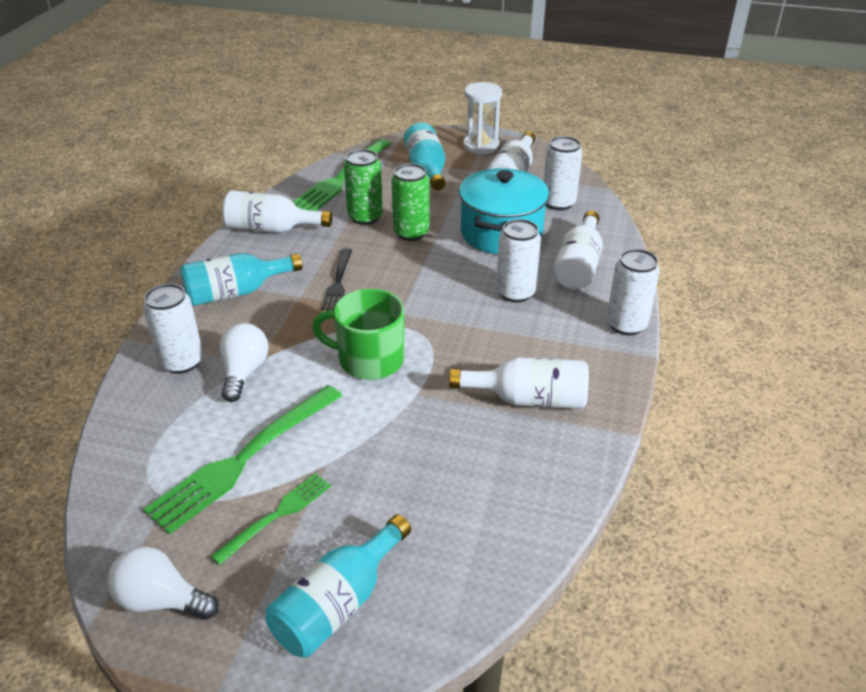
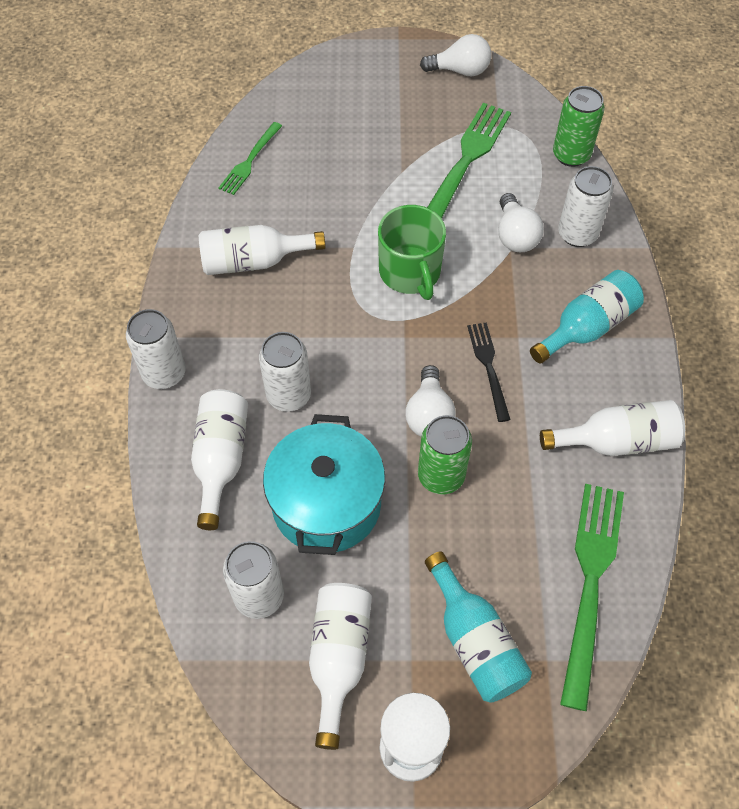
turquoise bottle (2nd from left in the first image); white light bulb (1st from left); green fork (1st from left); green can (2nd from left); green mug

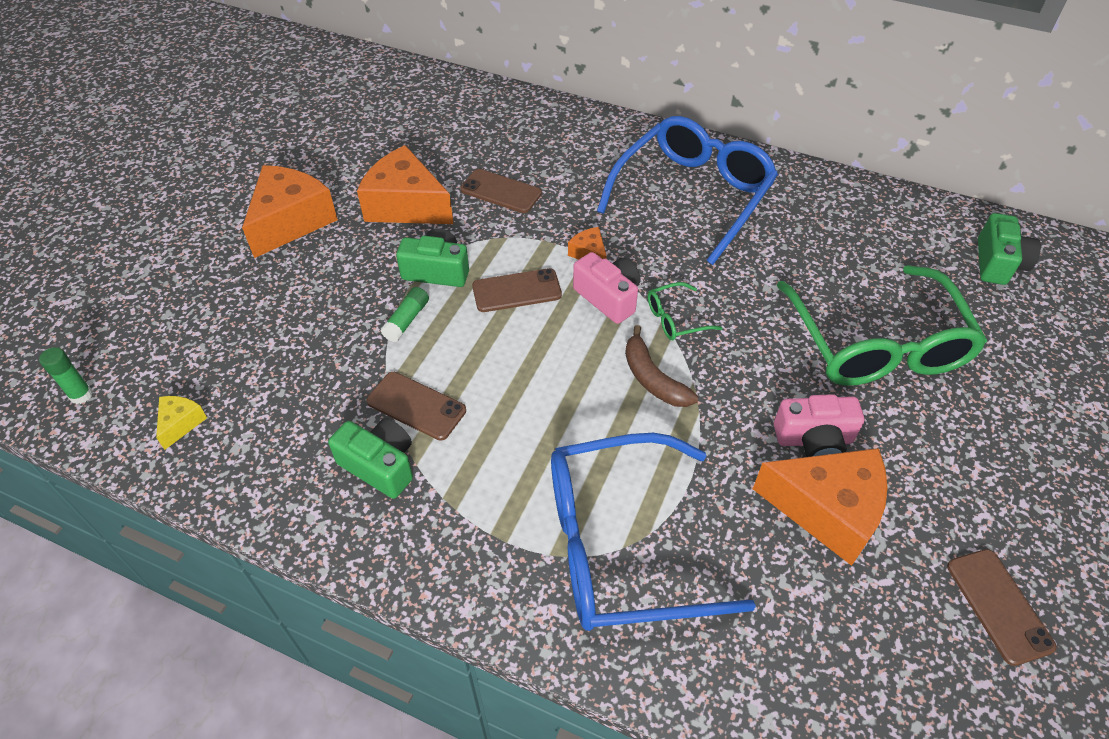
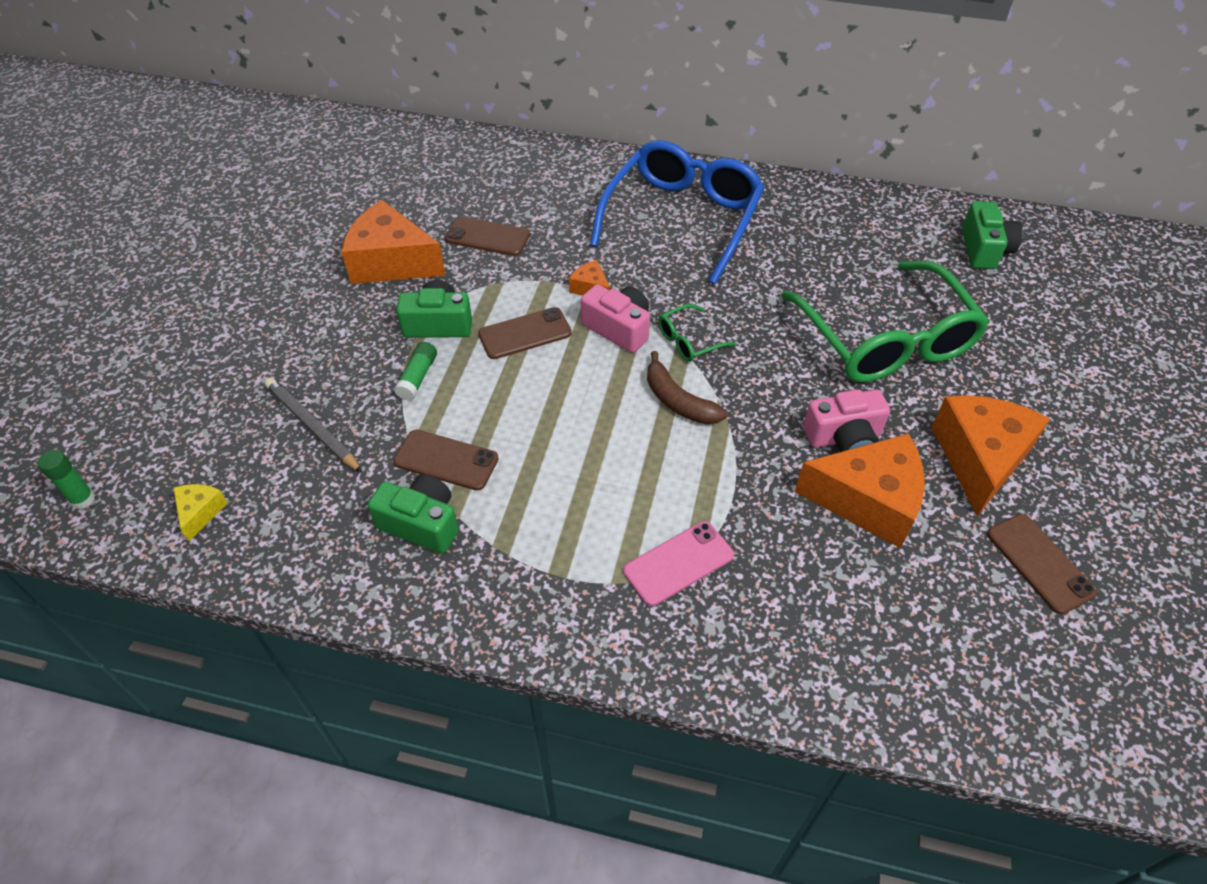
grey pencil; orange cheese (4th from left); pink phone

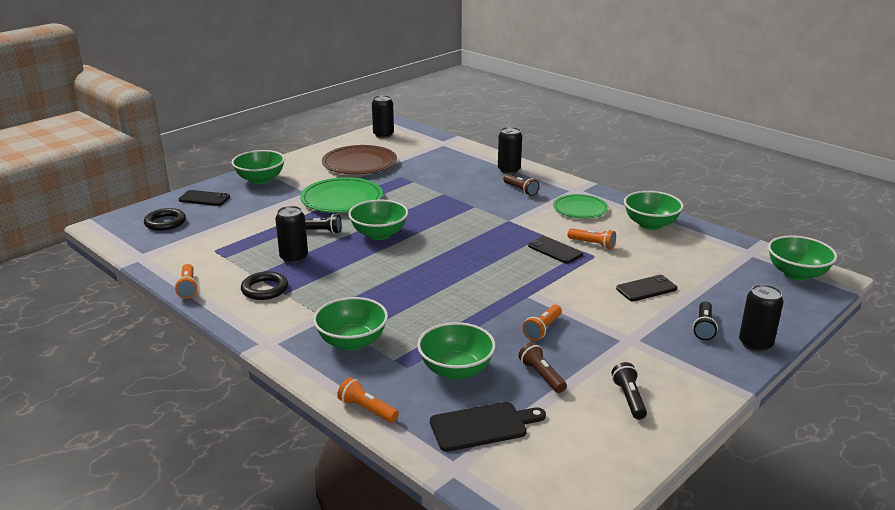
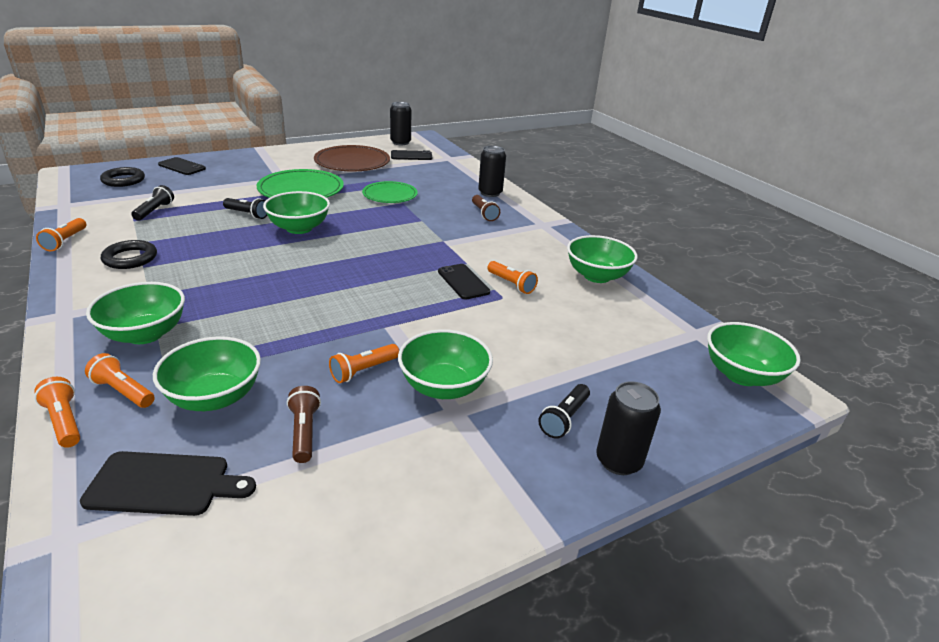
black can (1st from left in the first image); orange flashlight (3rd from left); green bowl (4th from left); green plate (2nd from left); black flashlight (1st from left); black phone (2nd from left)

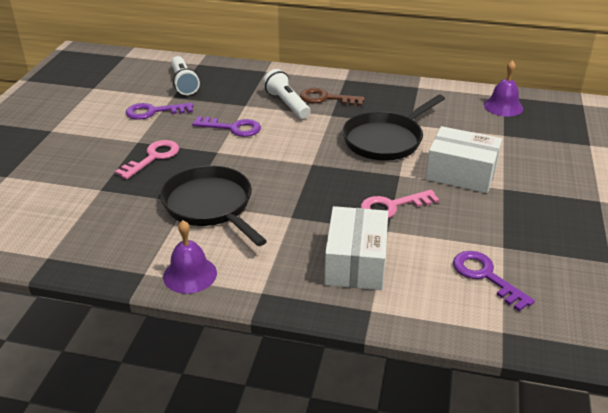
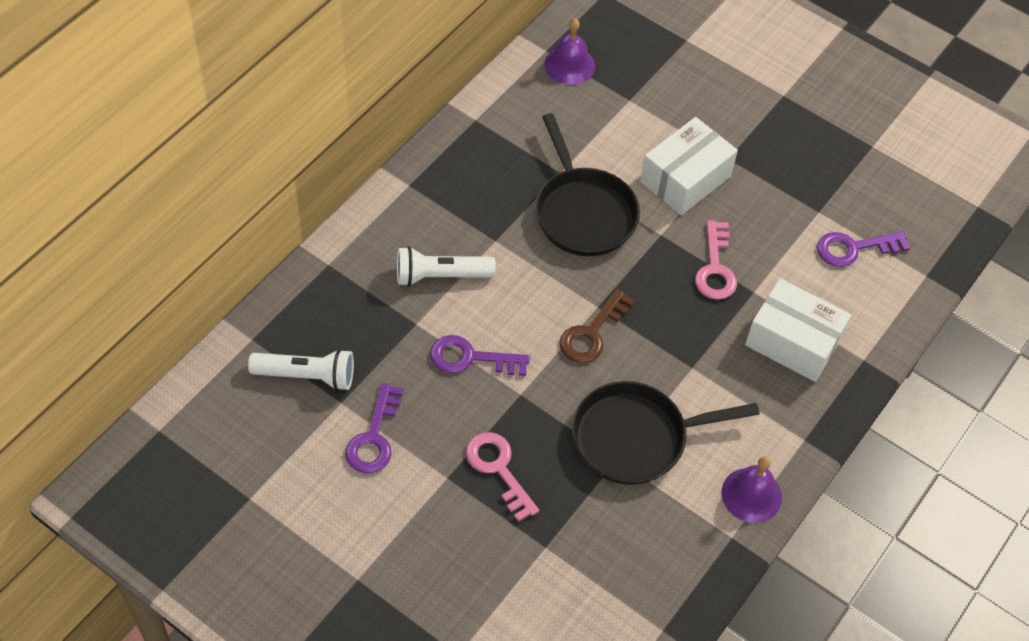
brown key; purple key (2nd from left)

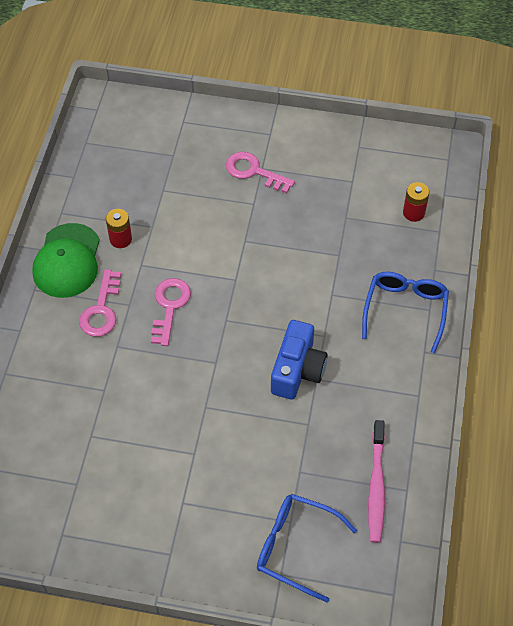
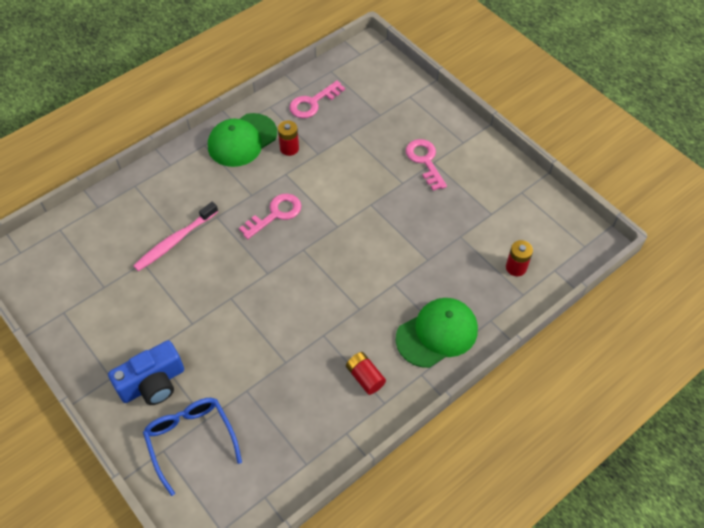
red battery (2nd from left); pink key (2nd from left); blue camera; pink toothbrush; green cap (2nd from left)

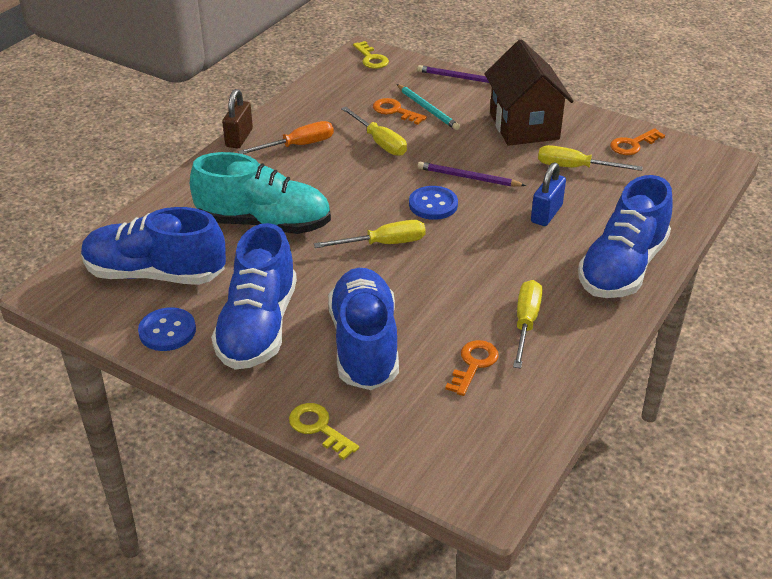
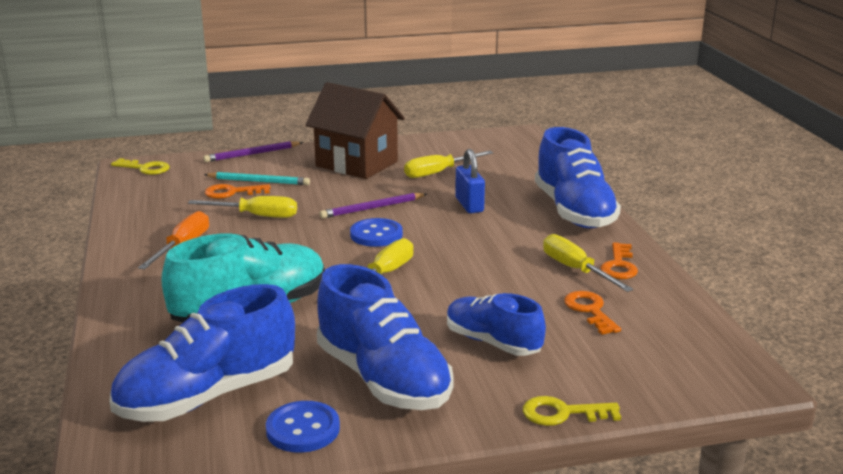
brown padlock; orange key (3rd from left); blue shoe (3rd from left)

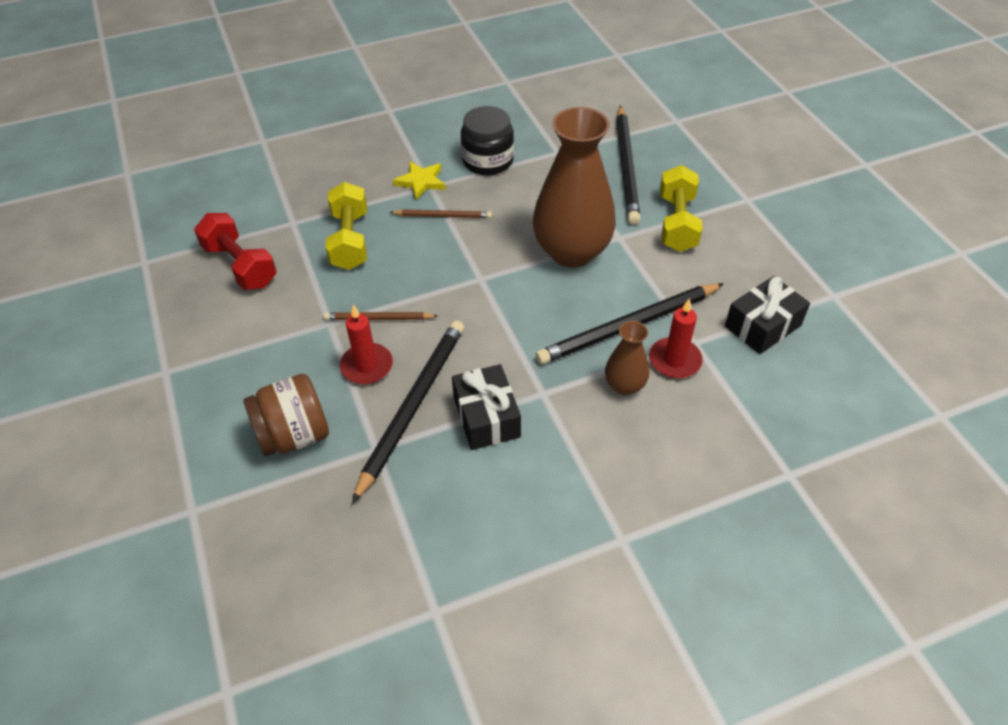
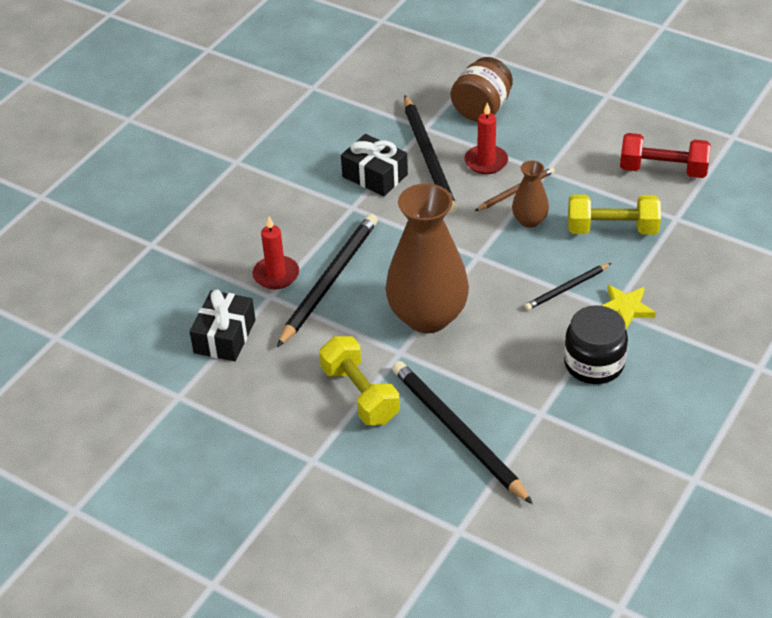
brown vase (2nd from left); black pencil (4th from left); yellow dumbbell (2nd from left)

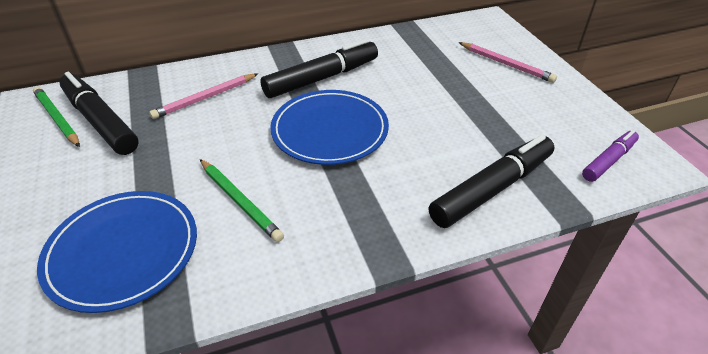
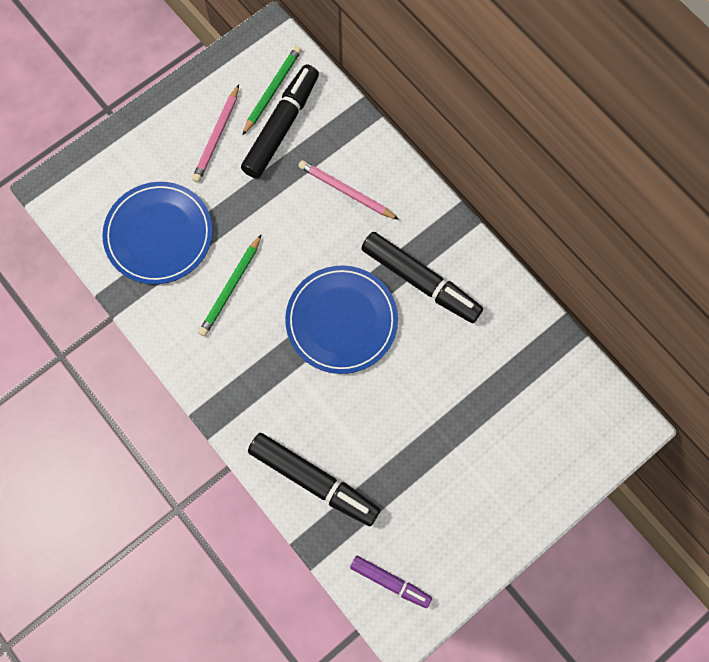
pink pencil (1st from left)

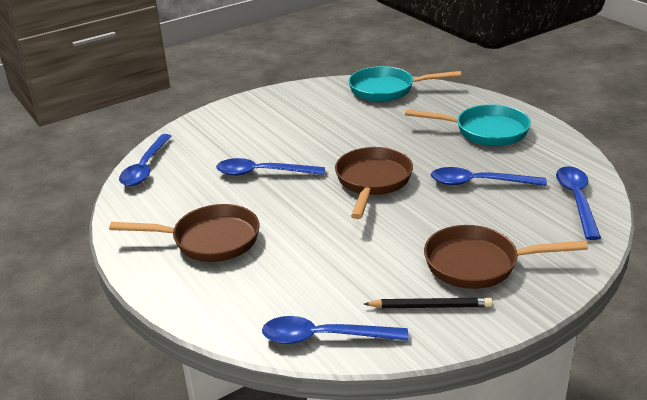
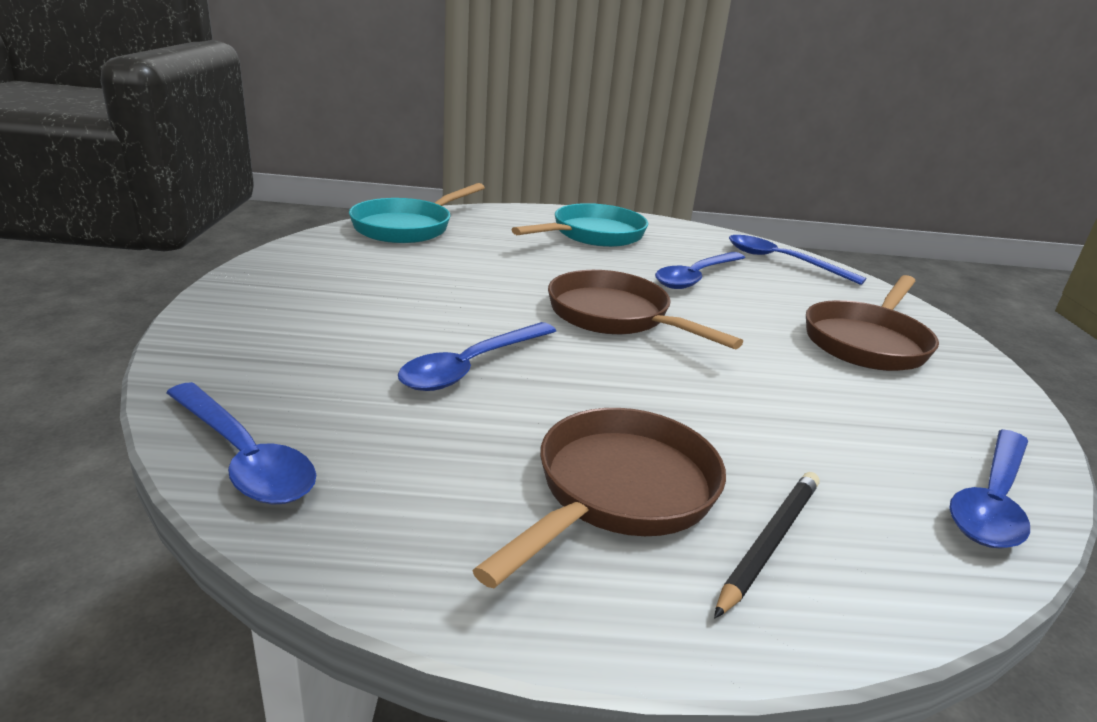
black pencil

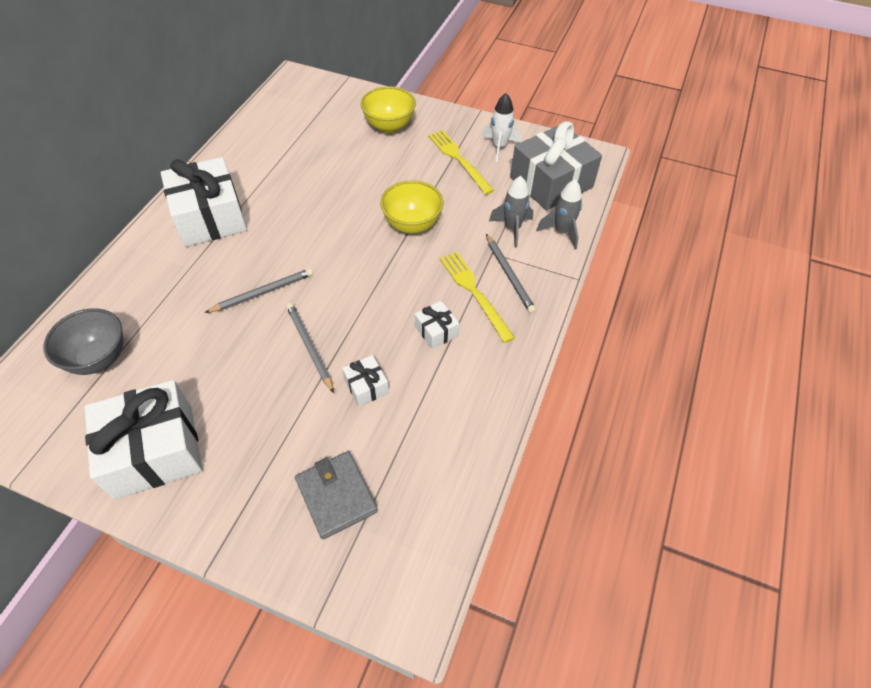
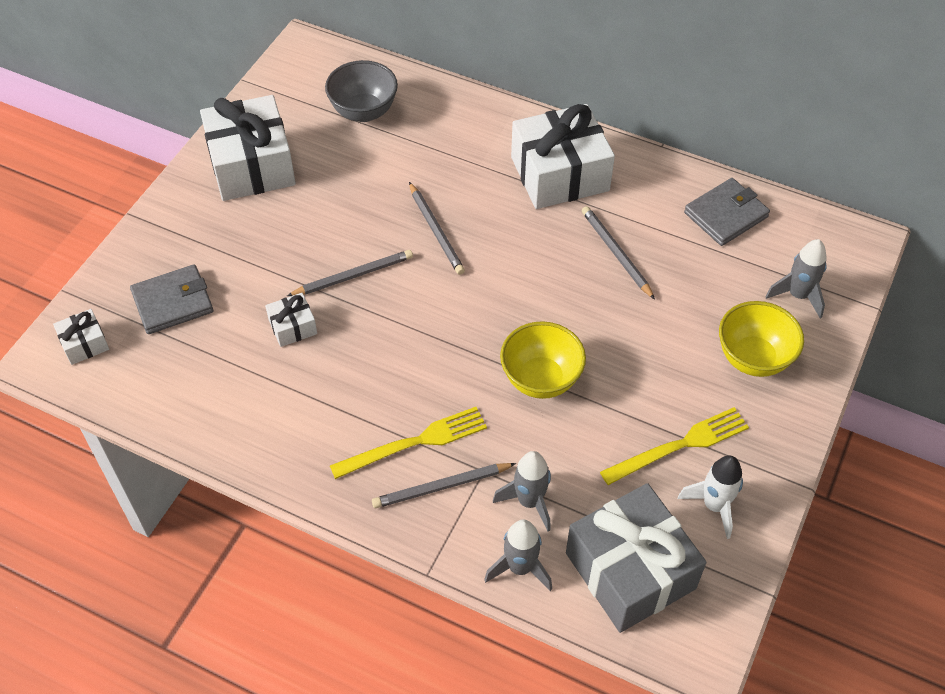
grey pencil (4th from left); grey wallet (2nd from left); grey rocket (3rd from left); white gift (1st from left)

